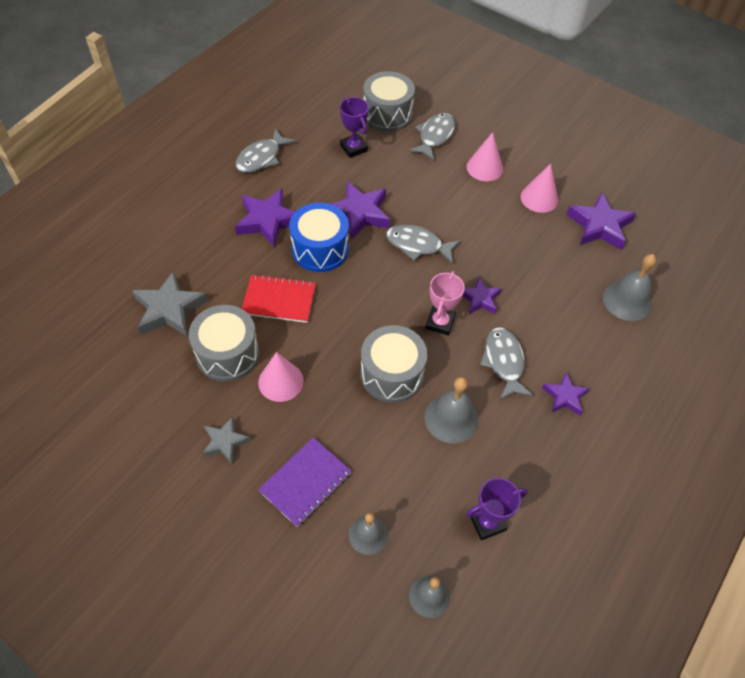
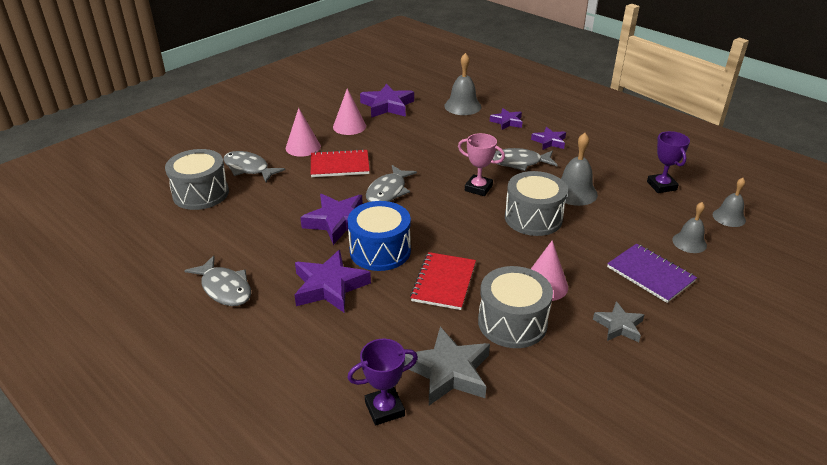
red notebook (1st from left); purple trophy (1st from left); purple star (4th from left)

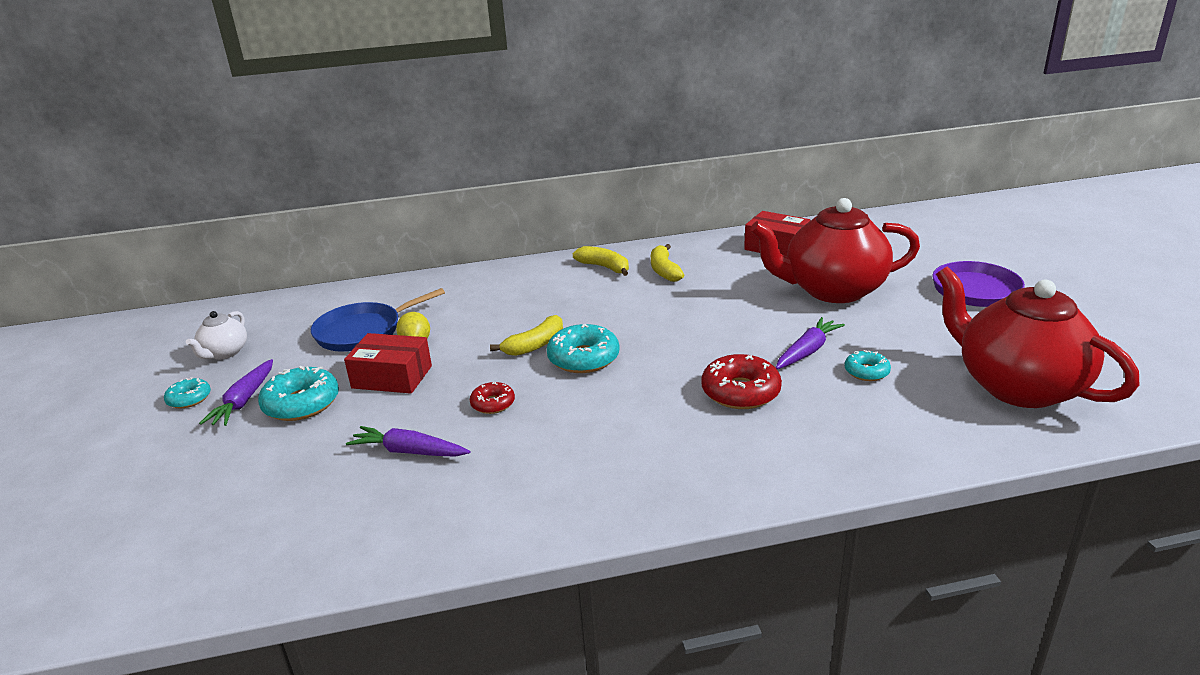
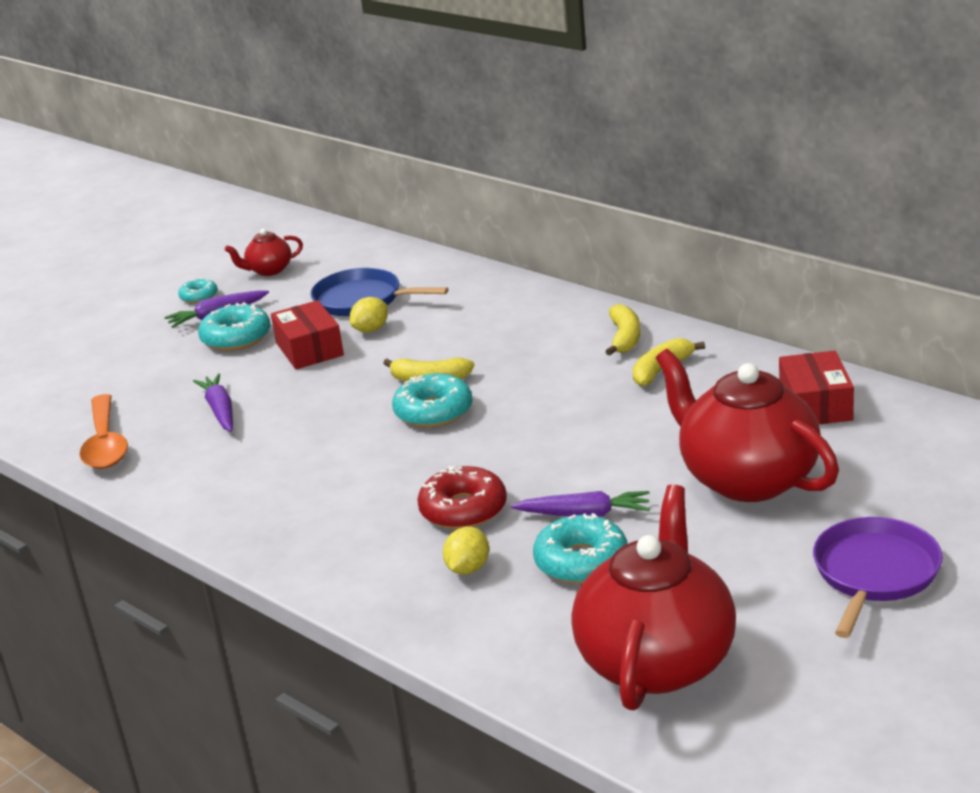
red donut (1st from left in the first image); orange spoon; yellow lemon (2nd from left); red teapot (1st from left); turquoise donut (4th from left)

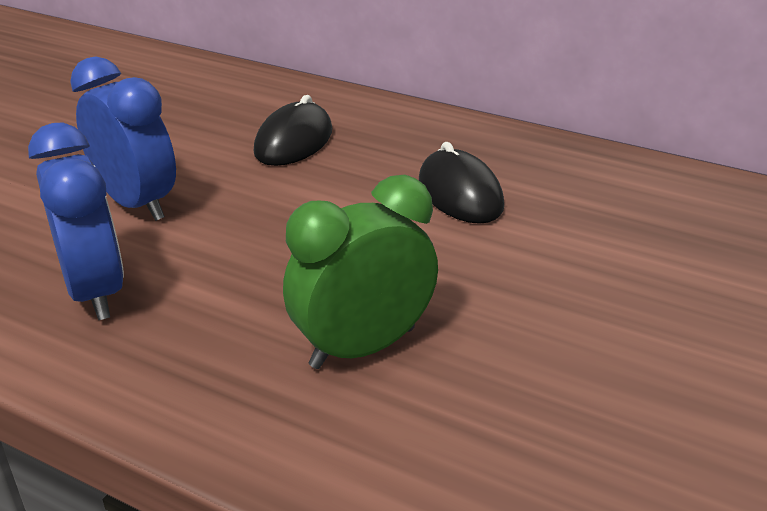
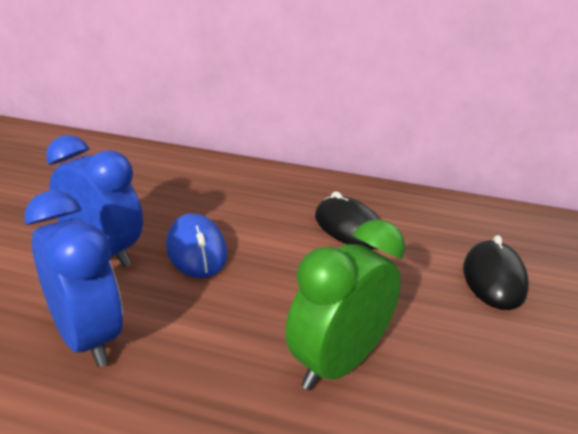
blue mouse; black mouse (2nd from left)

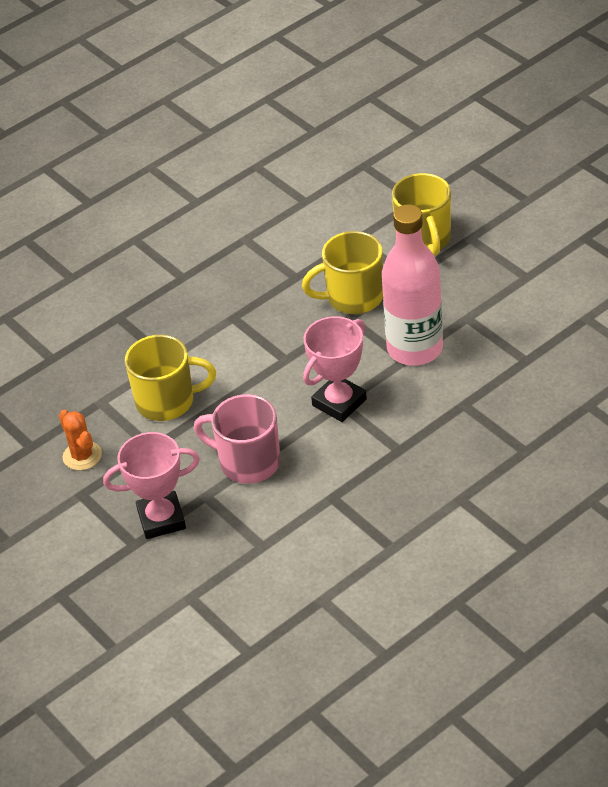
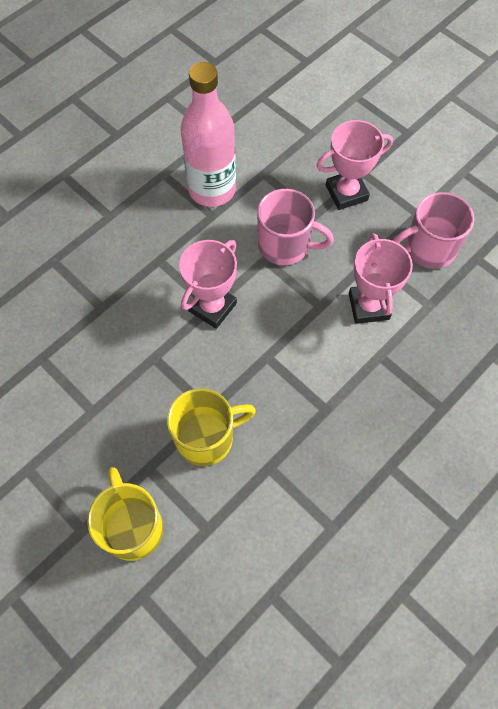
pink bottle; pink mug (2nd from left); pink trophy (3rd from left)

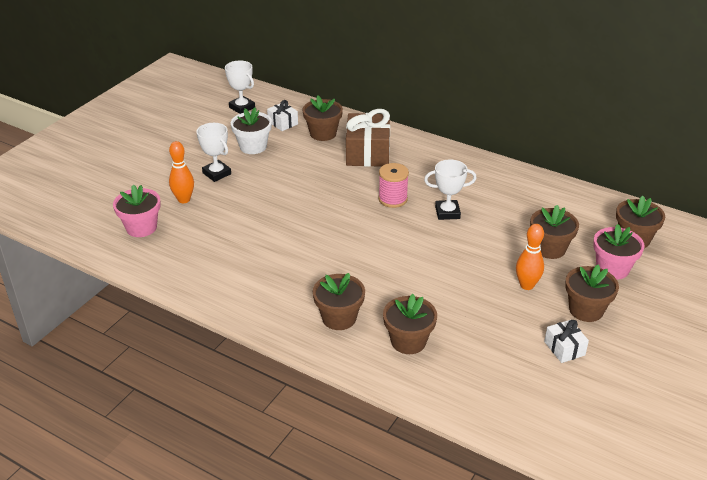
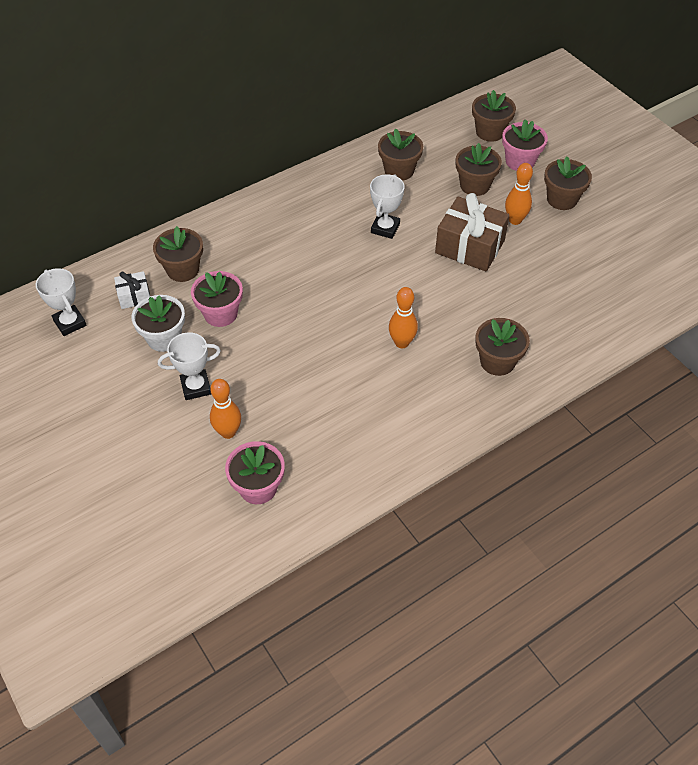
pink spool; white gift (2nd from left in the first image); pink flower pot (1st from left); orange bowling pin (2nd from left); brown gift; brown flower pot (2nd from left); white trophy (1st from left)

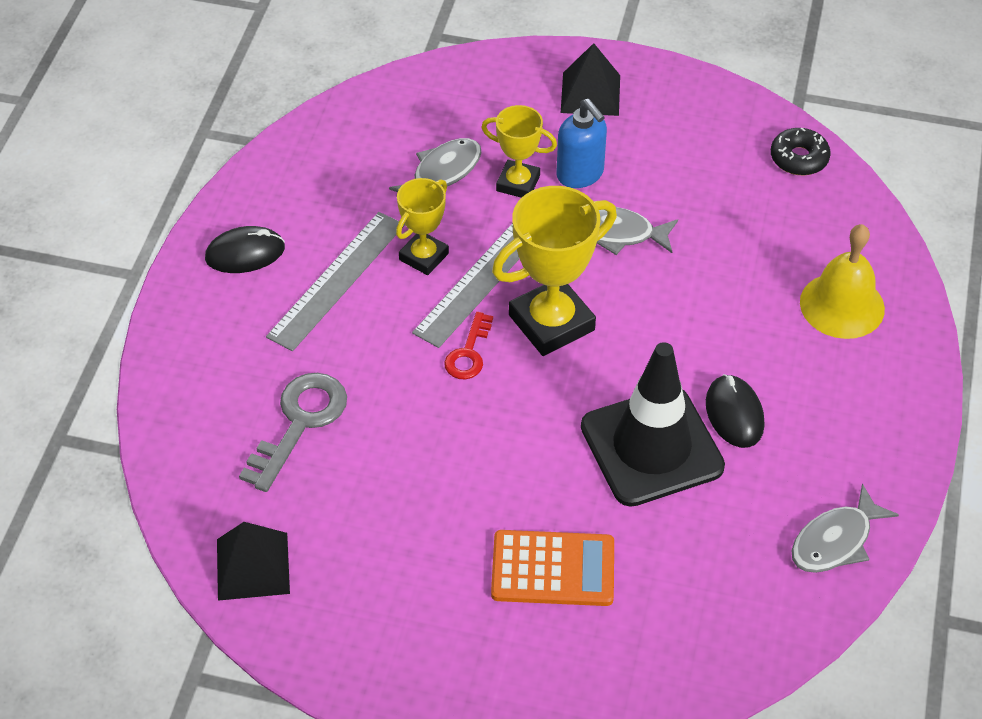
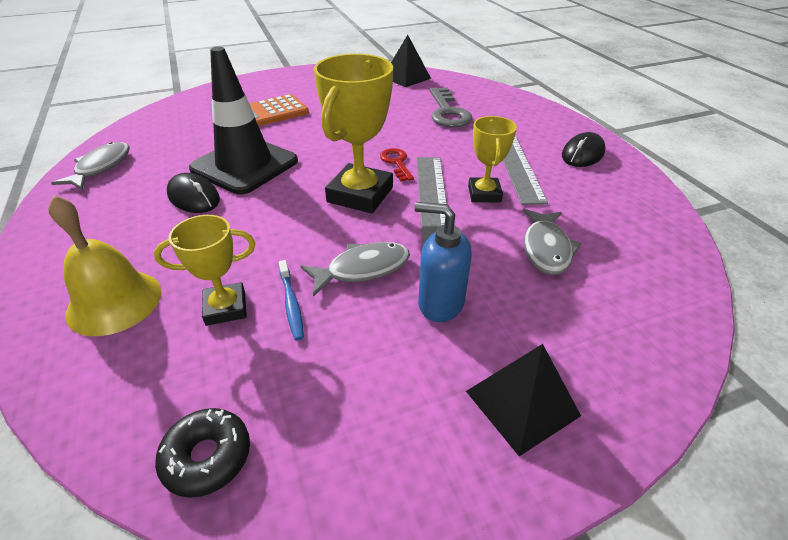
blue toothbrush; yellow trophy (1st from left)

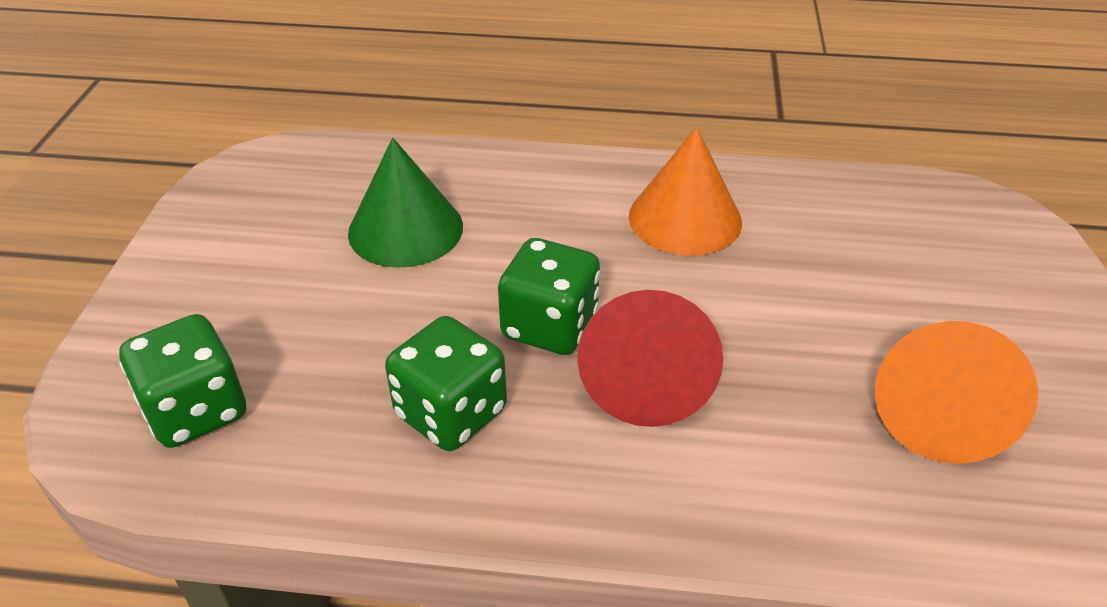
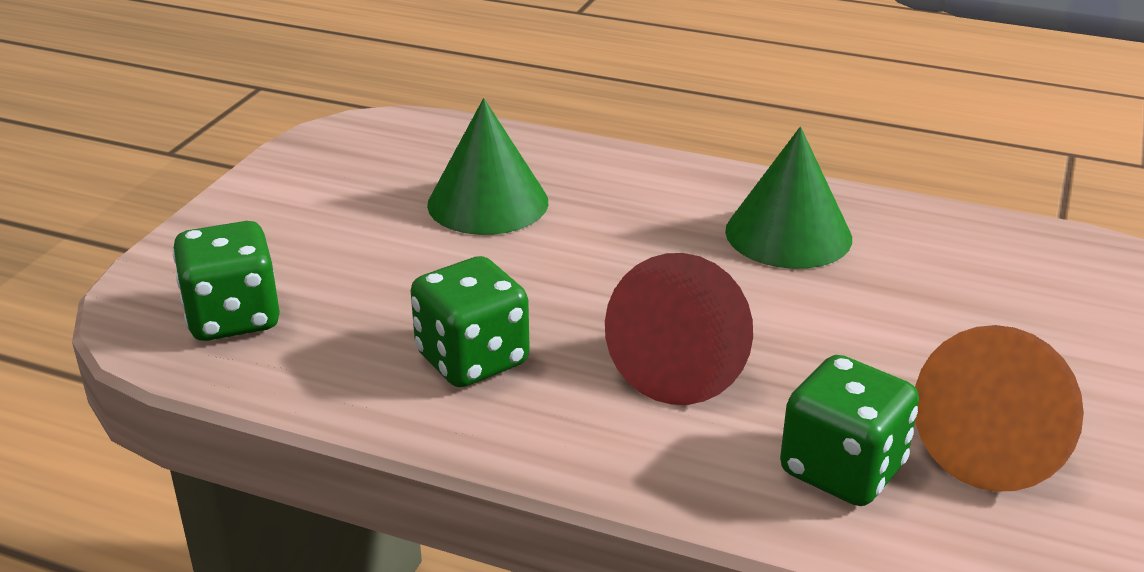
green dice (3rd from left); green cone (2nd from left)

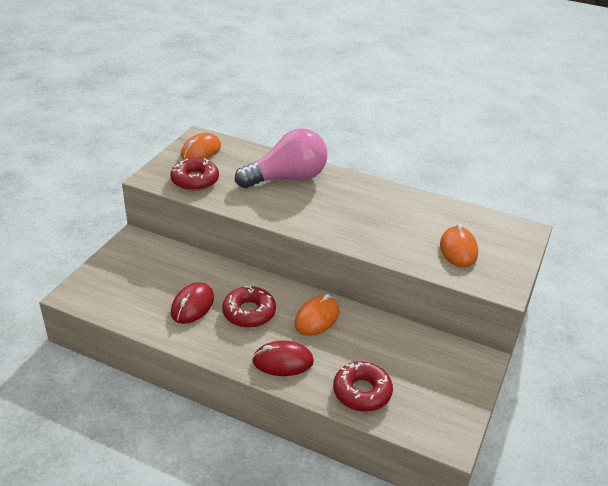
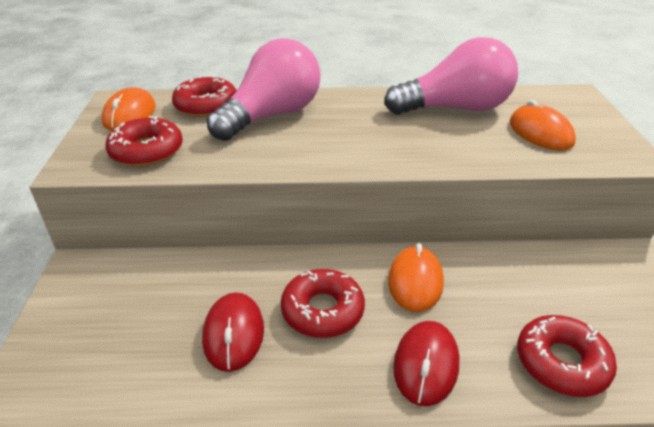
red donut (2nd from left); pink light bulb (2nd from left); red mouse (2nd from left)

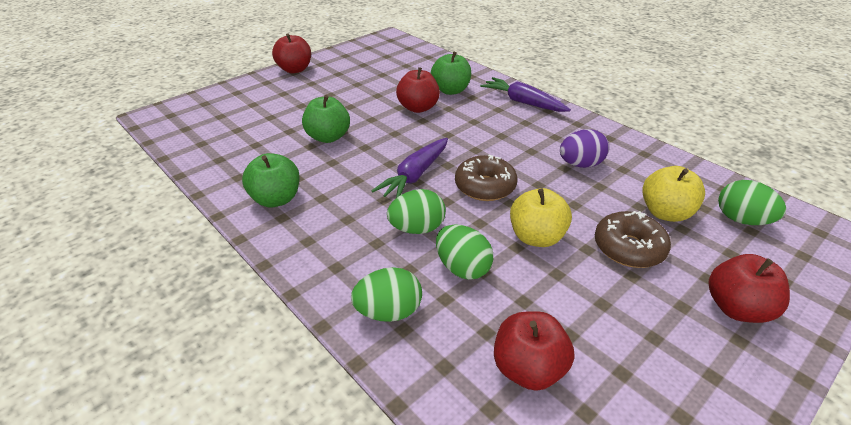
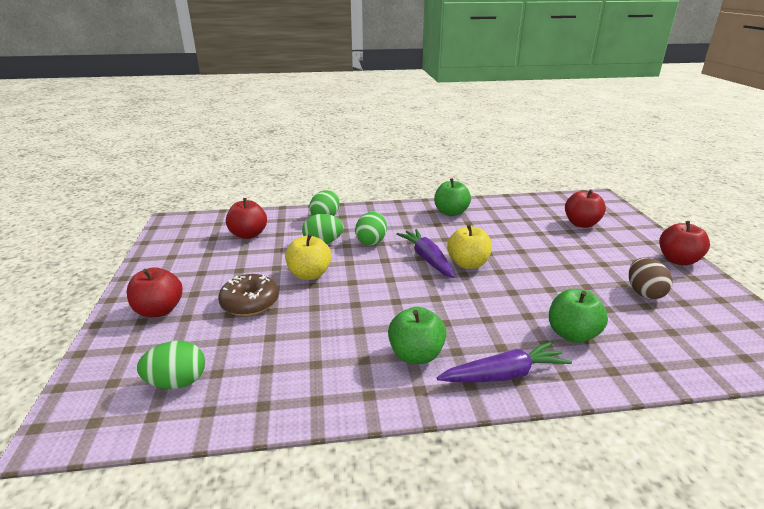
brown donut (1st from left in the first image); purple egg; brown egg; green apple (1st from left); red apple (3rd from left); yellow apple (2nd from left)

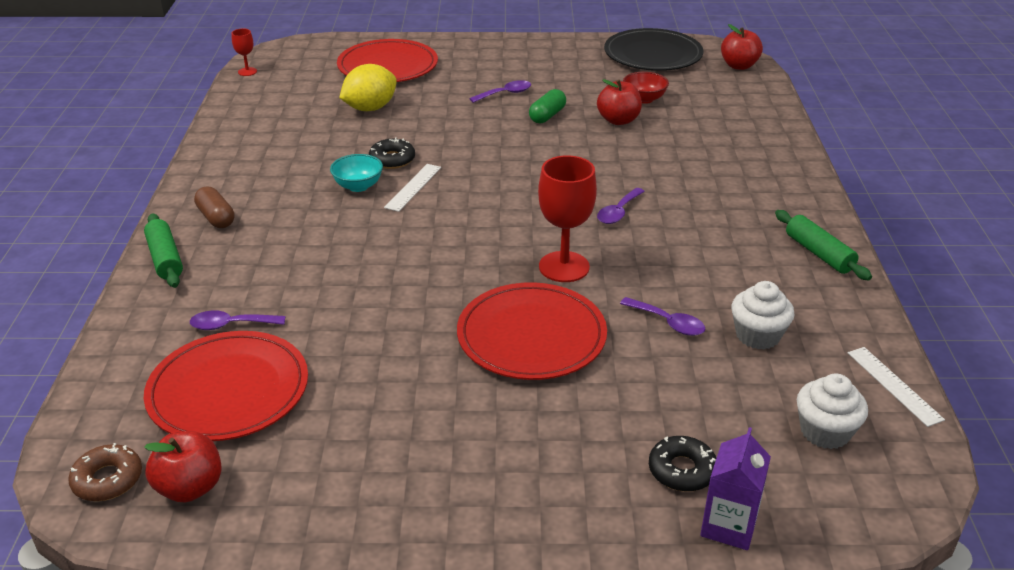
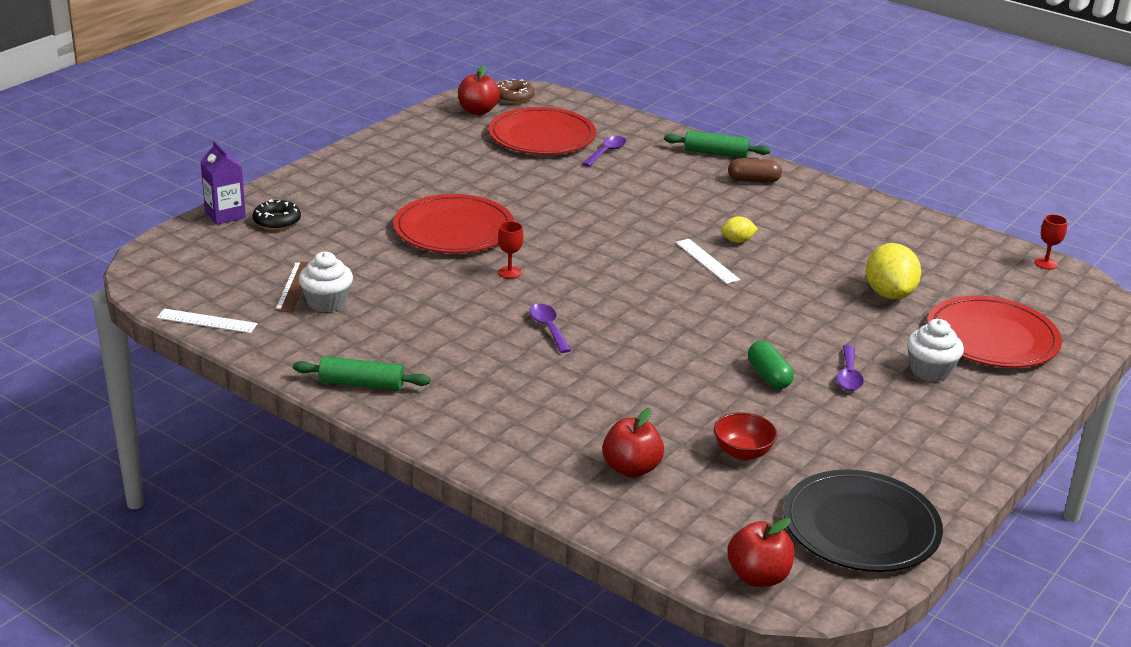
black donut (1st from left in the first image); purple spoon (4th from left in the first image); brown ruler; red apple (2nd from left); white cupcake (2nd from left); yellow lemon (1st from left); red goblet (1st from left)

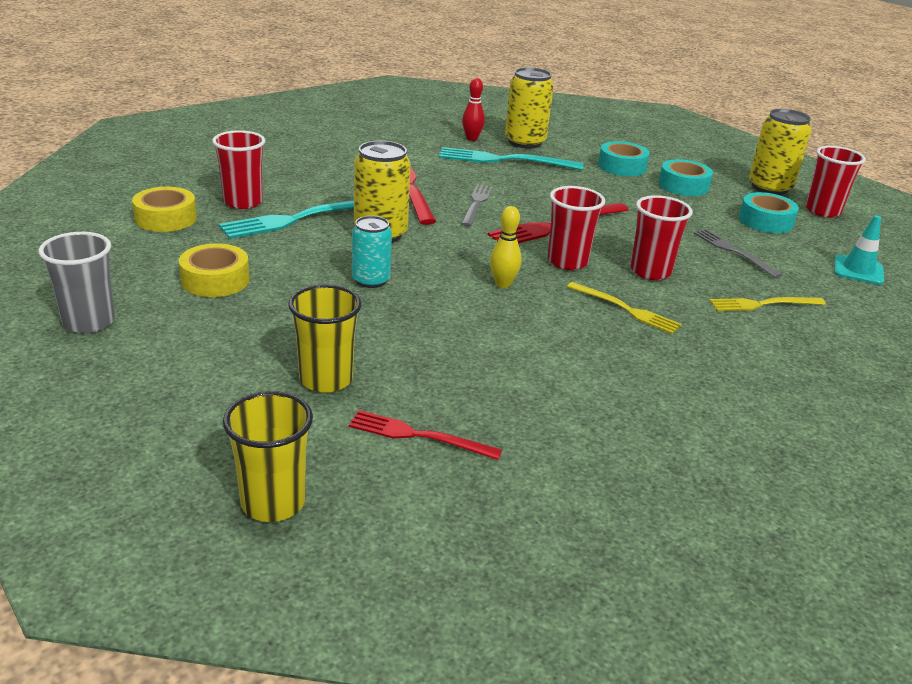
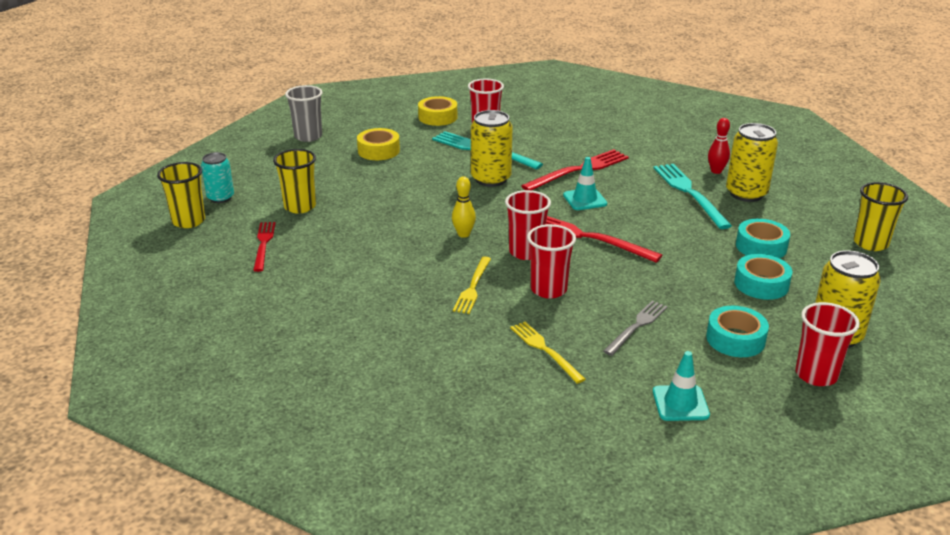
yellow cup (3rd from left); turquoise can; turquoise traffic cone (1st from left)

